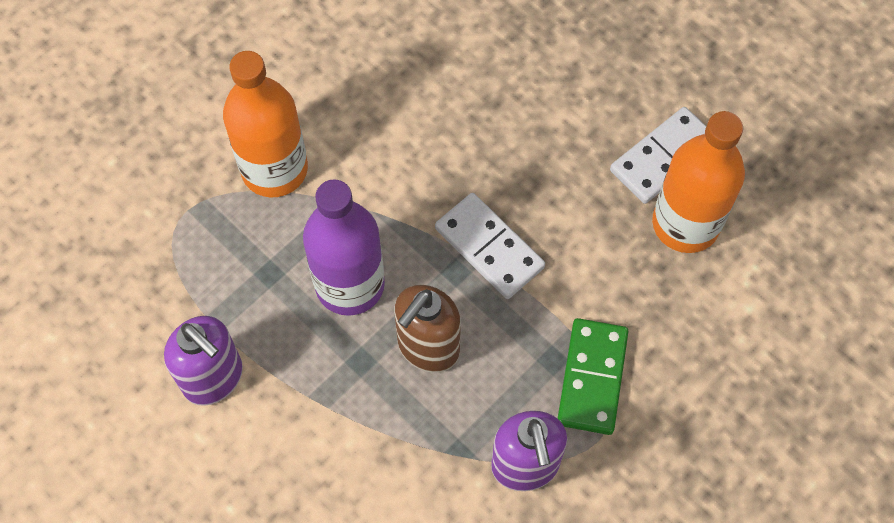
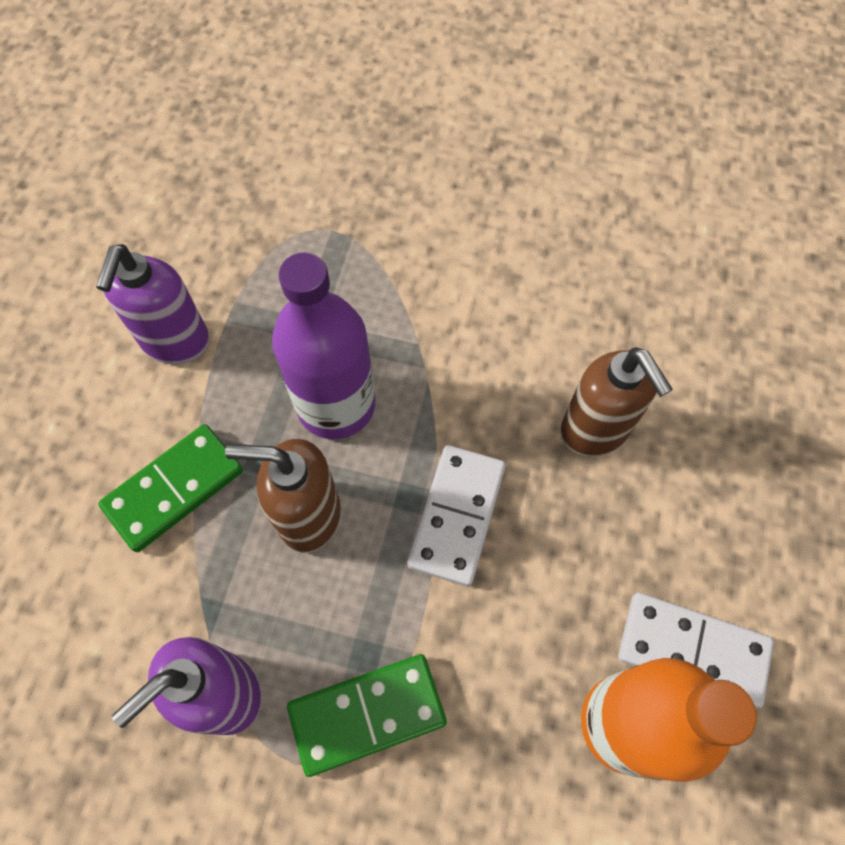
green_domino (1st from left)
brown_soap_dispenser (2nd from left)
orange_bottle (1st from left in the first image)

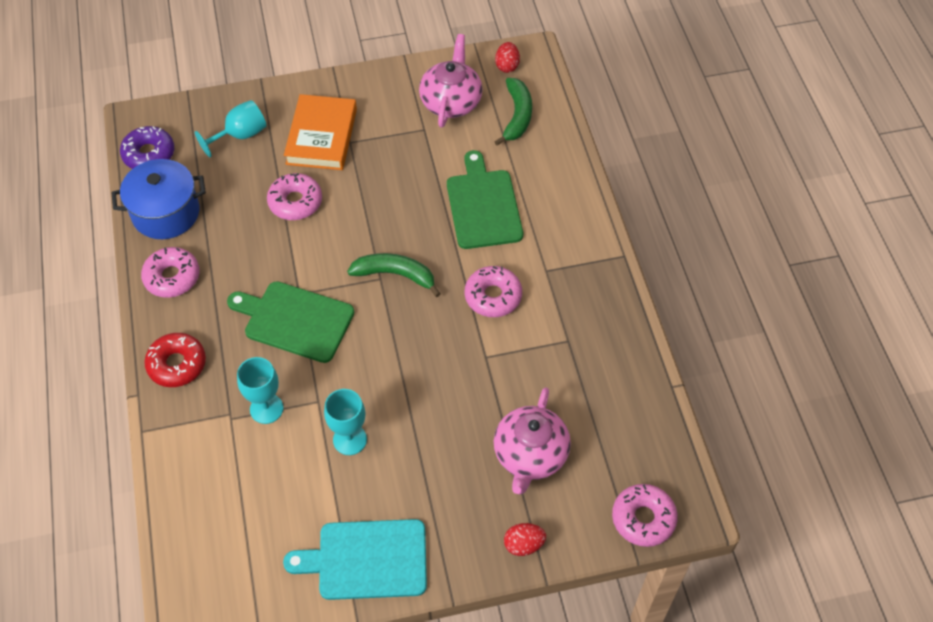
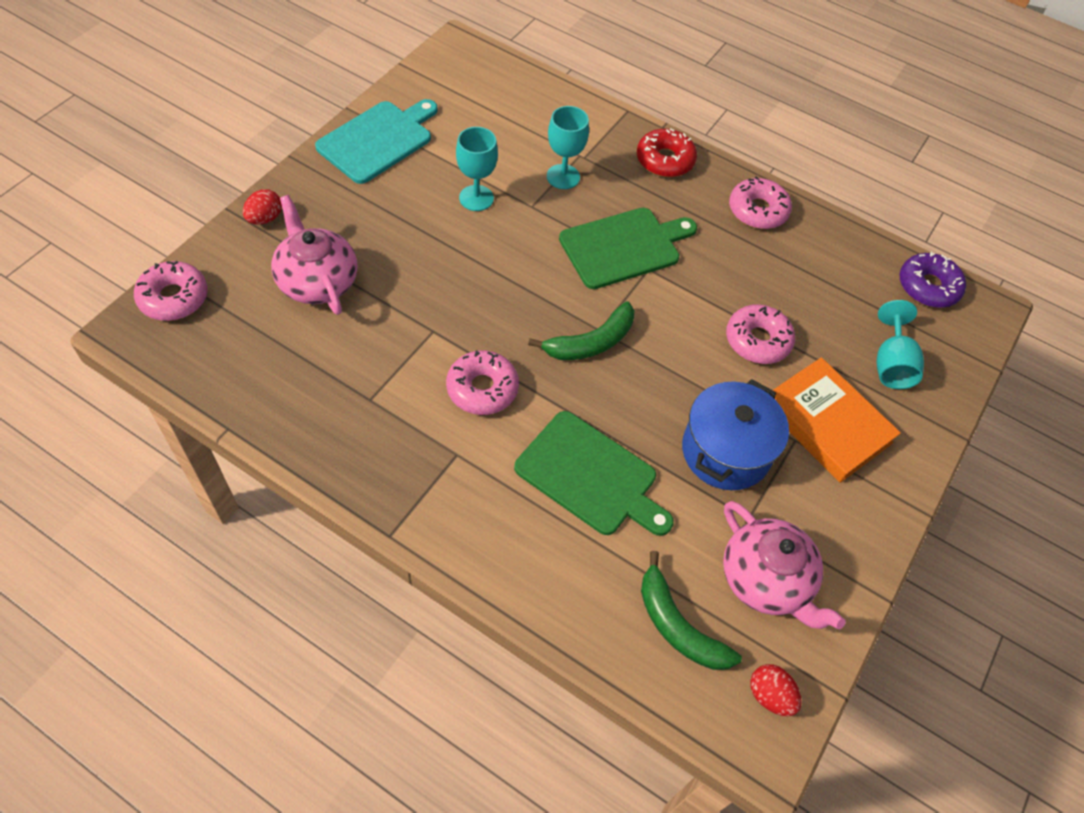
blue_pot

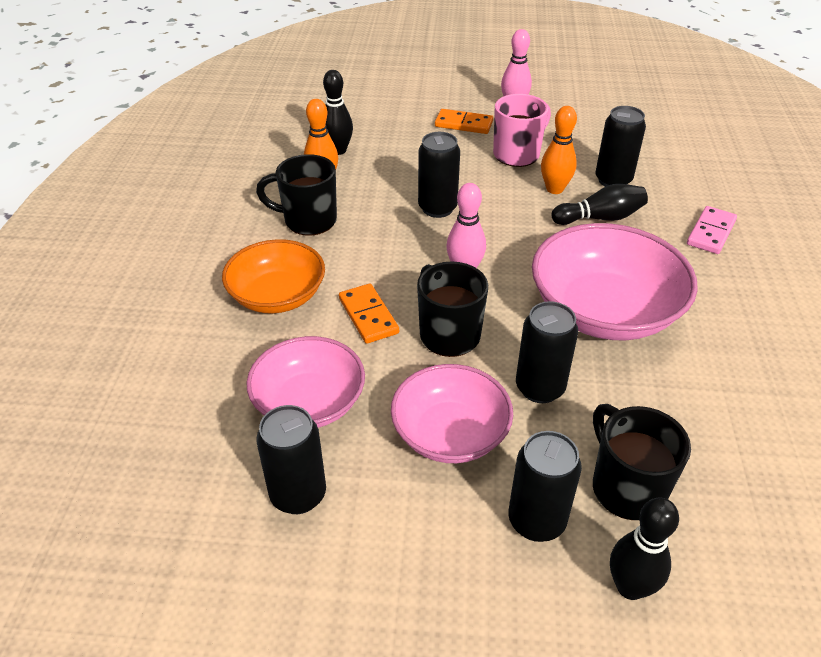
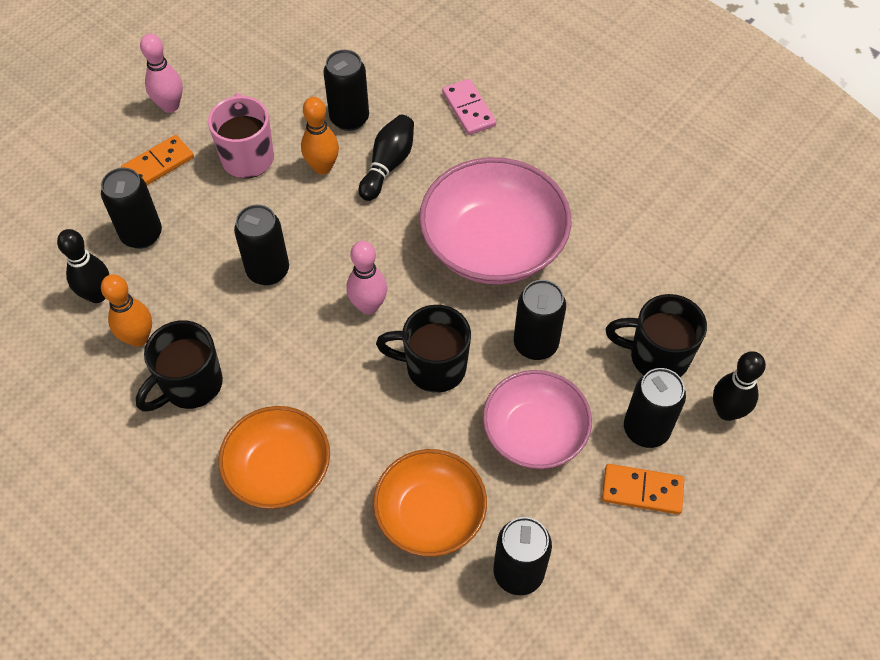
black_can (1st from left)
orange_bowl (2nd from left)
orange_domino (2nd from left)

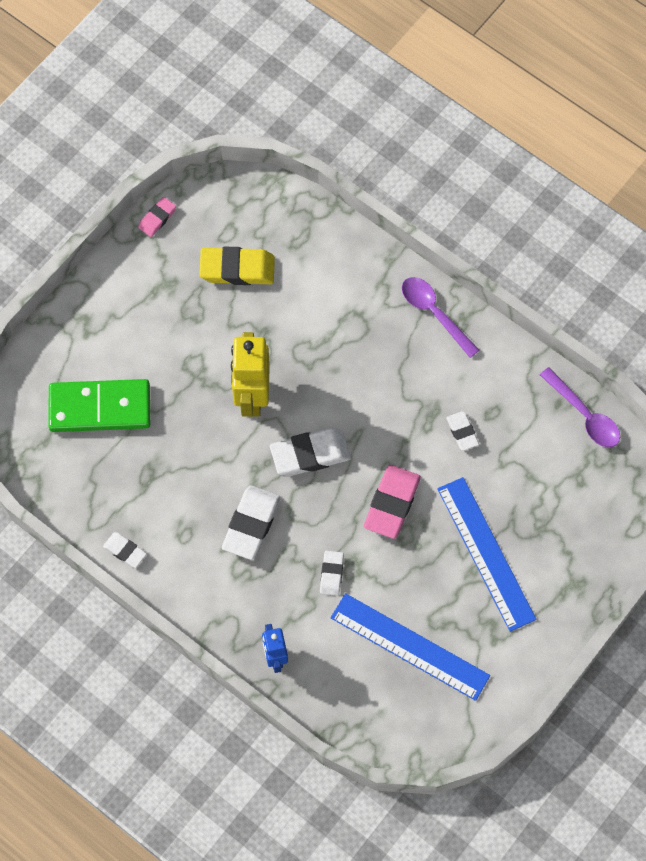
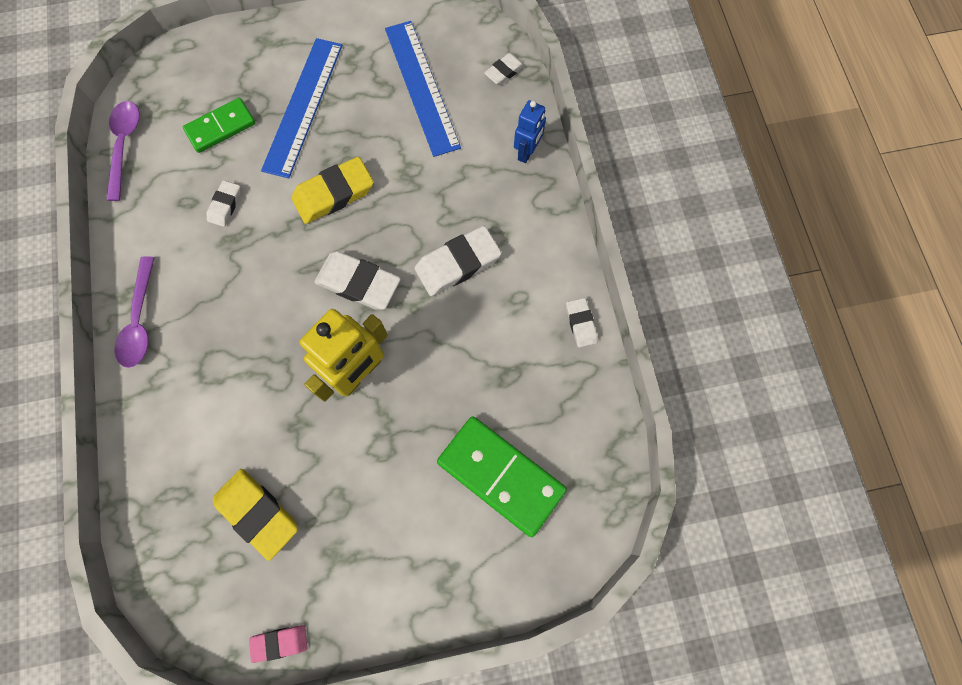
green_domino (1st from left)
yellow_eraser (2nd from left)
white_eraser (4th from left)

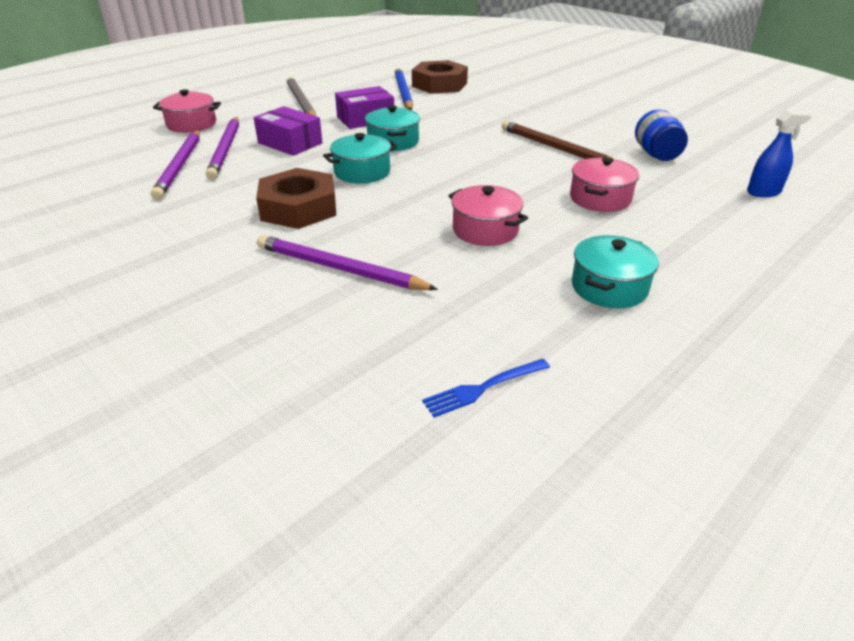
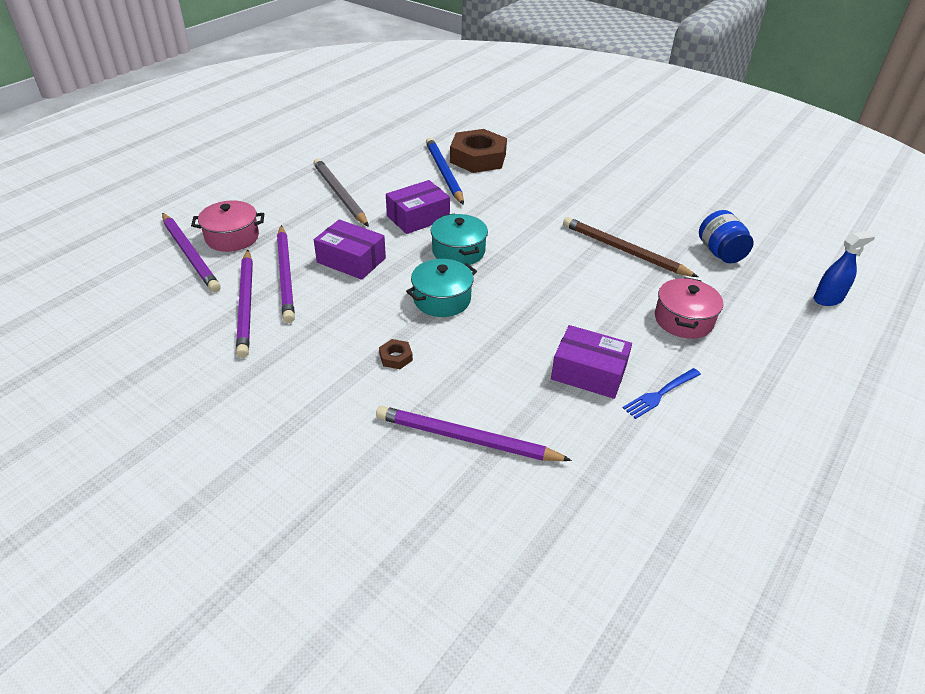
purple_pencil (1st from left)
brown_nut (1st from left)
purple_box (3rd from left)
blue_fork
turquoise_pot (3rd from left in the first image)

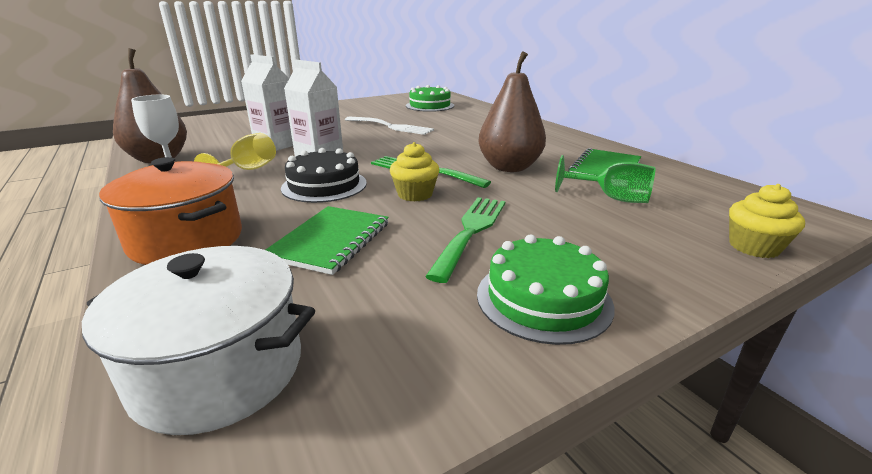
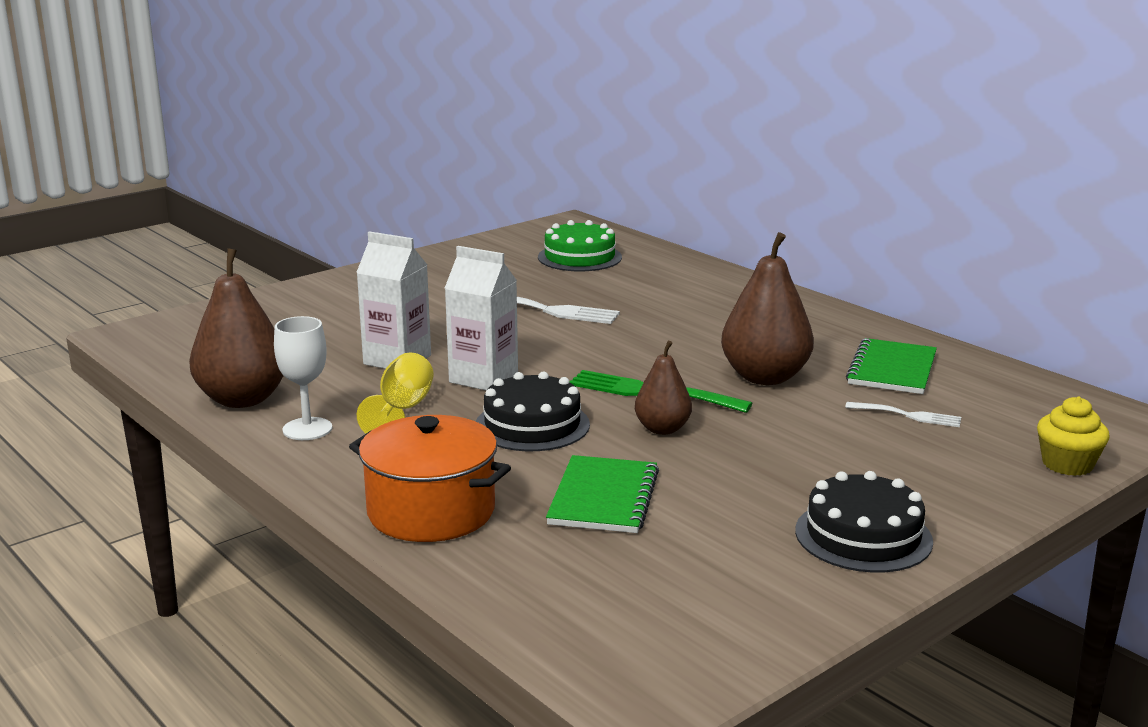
brown_pear (2nd from left)
black_cake (2nd from left)
white_fork (2nd from left)
white_pot
green_fork (2nd from left in the first image)

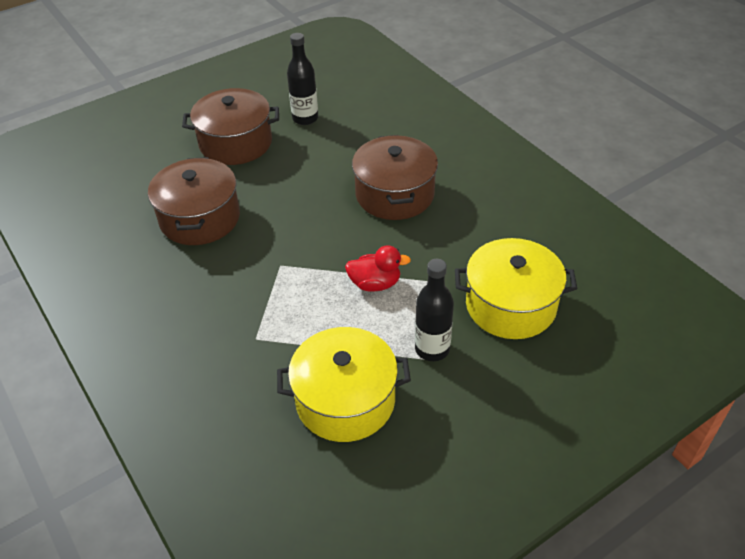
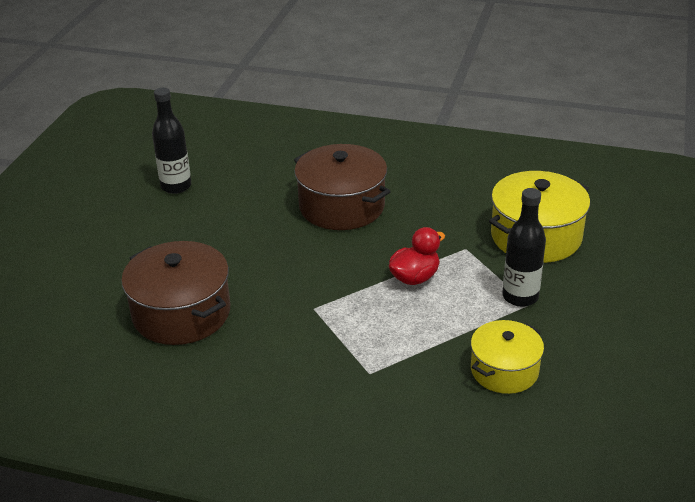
yellow_pot (1st from left)
brown_pot (2nd from left in the first image)

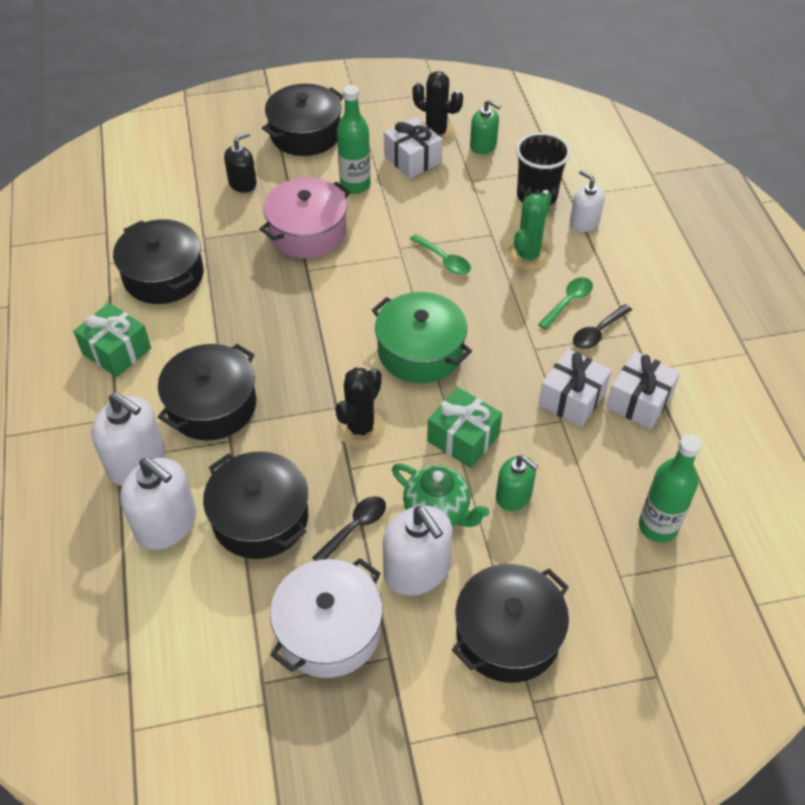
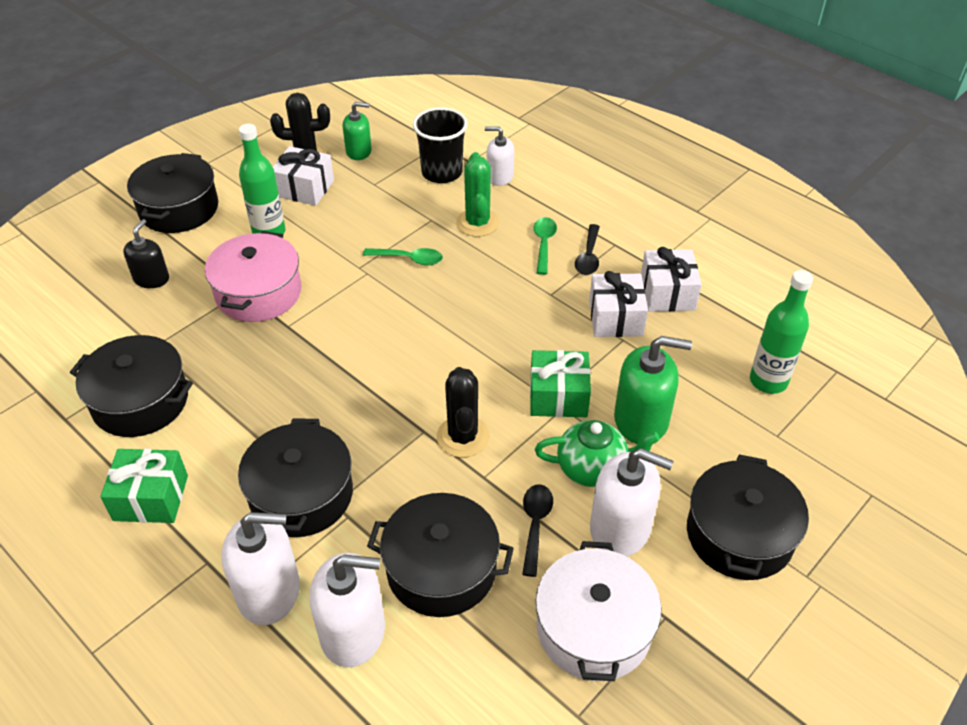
green_soap_dispenser (2nd from left)
green_pot

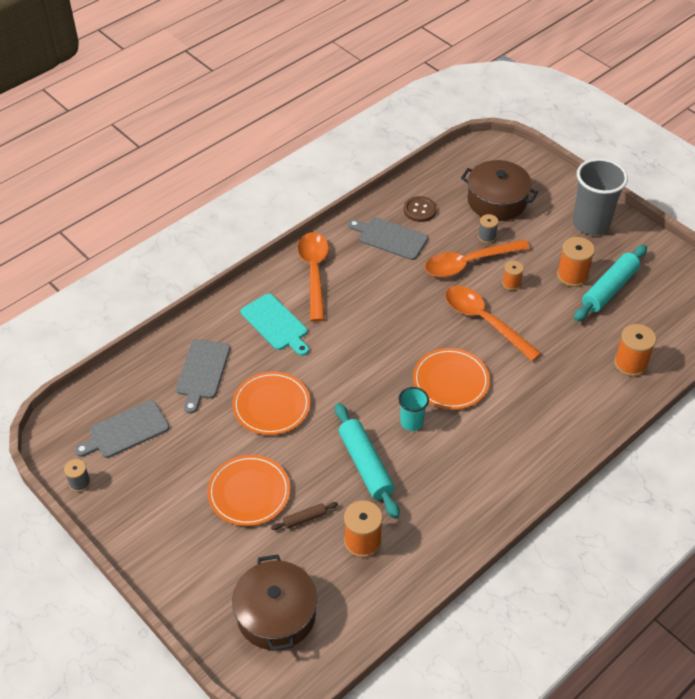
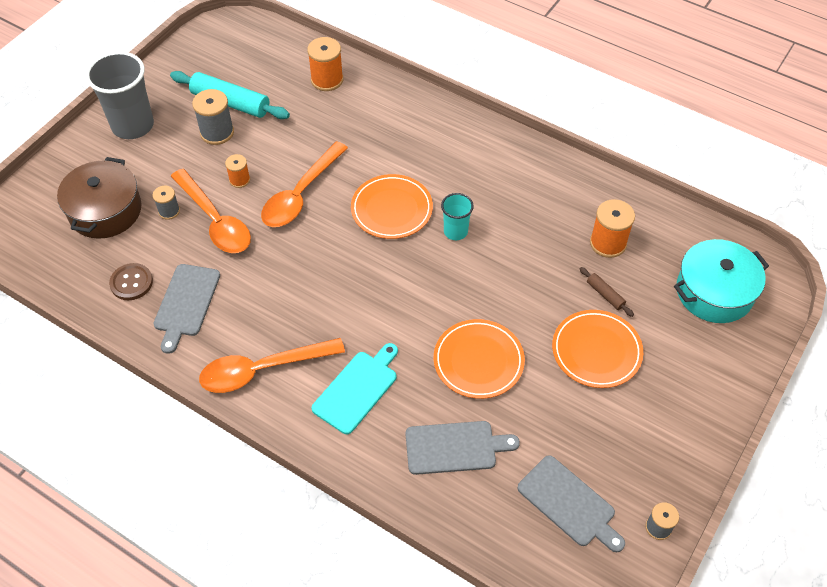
grey_spool (2nd from left)
turquoise_pot
turquoise_rolling_pin (1st from left in the first image)

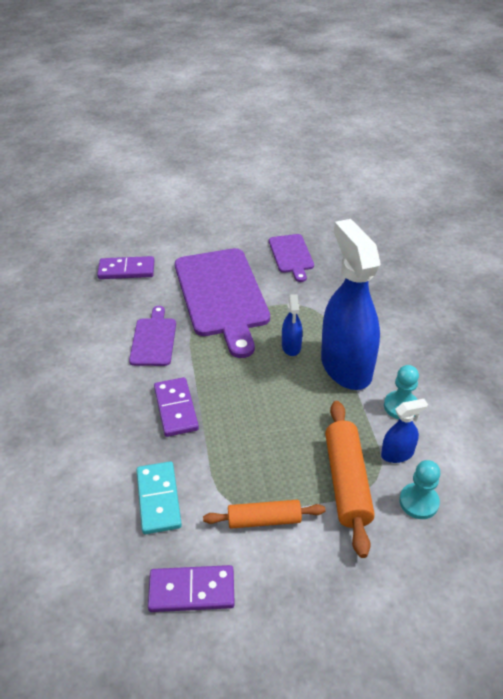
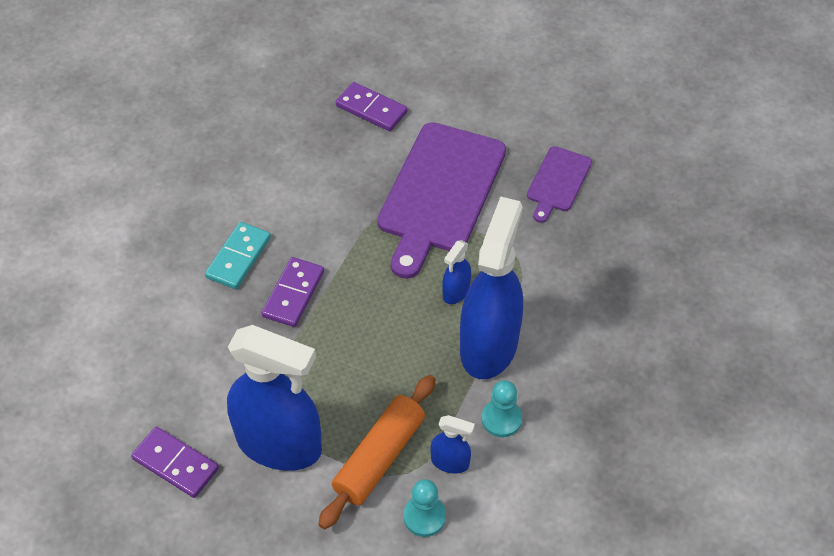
turquoise_domino
blue_spray_bottle (1st from left)
purple_cutting_board (1st from left in the first image)

